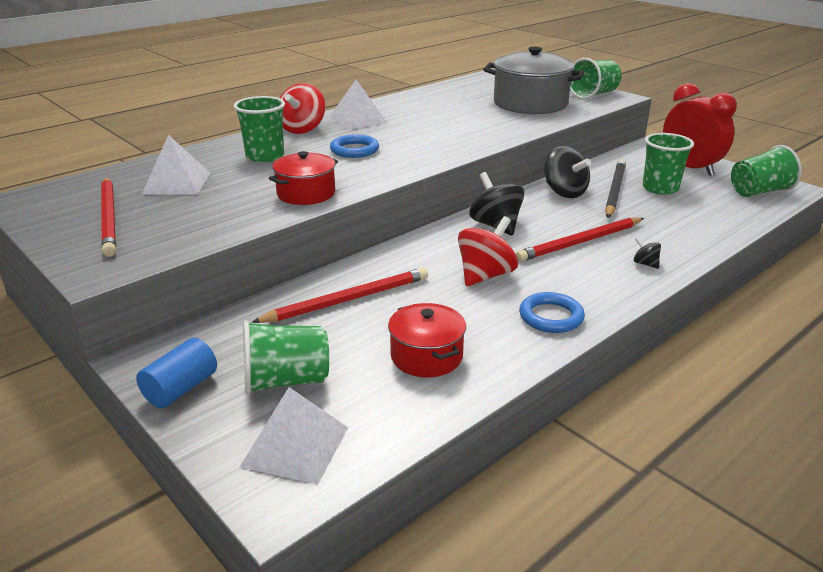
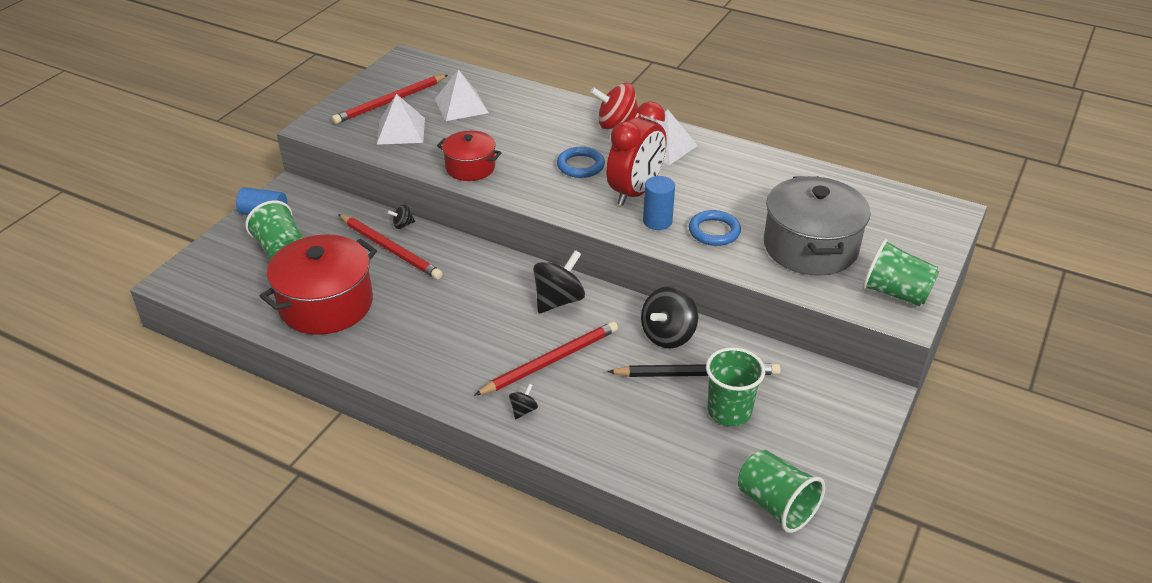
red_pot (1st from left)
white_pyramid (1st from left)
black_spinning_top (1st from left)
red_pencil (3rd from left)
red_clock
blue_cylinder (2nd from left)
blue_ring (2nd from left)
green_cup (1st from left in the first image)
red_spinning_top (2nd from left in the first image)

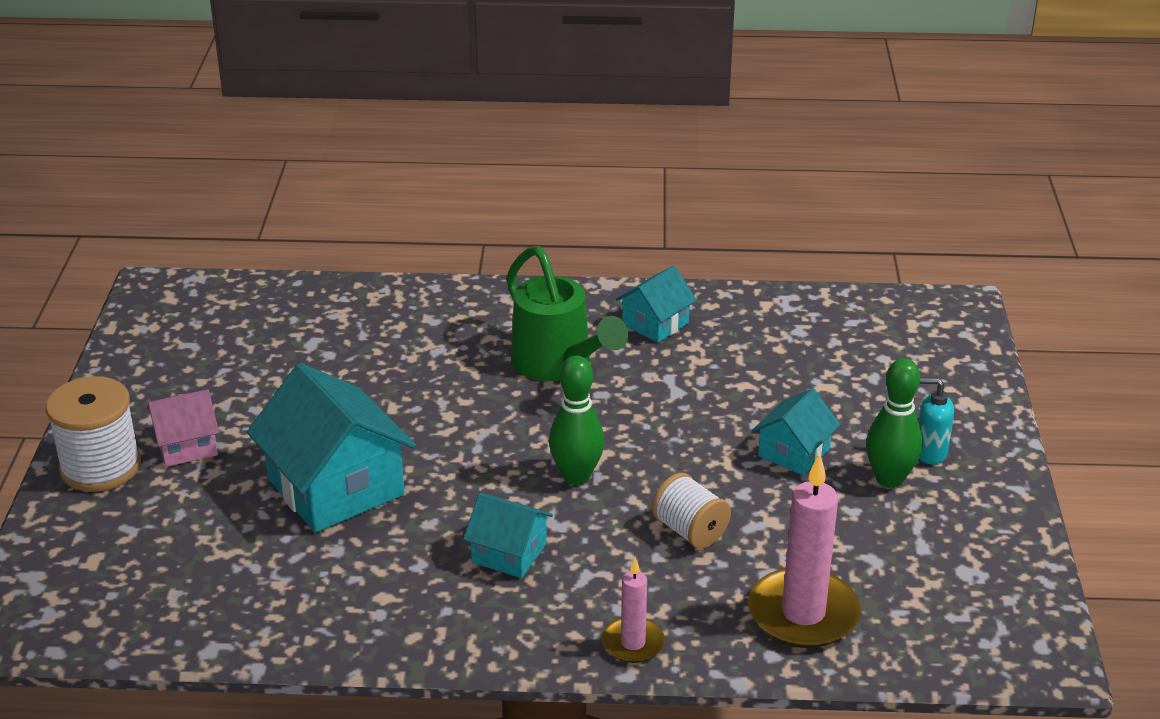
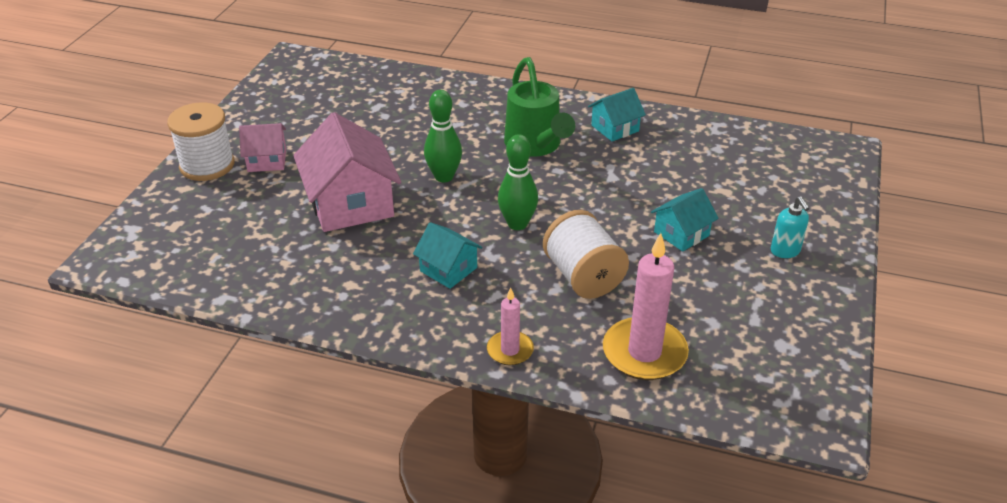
pink_house (2nd from left)
green_bowling_pin (1st from left)
white_spool (2nd from left)
turquoise_soap_dispenser

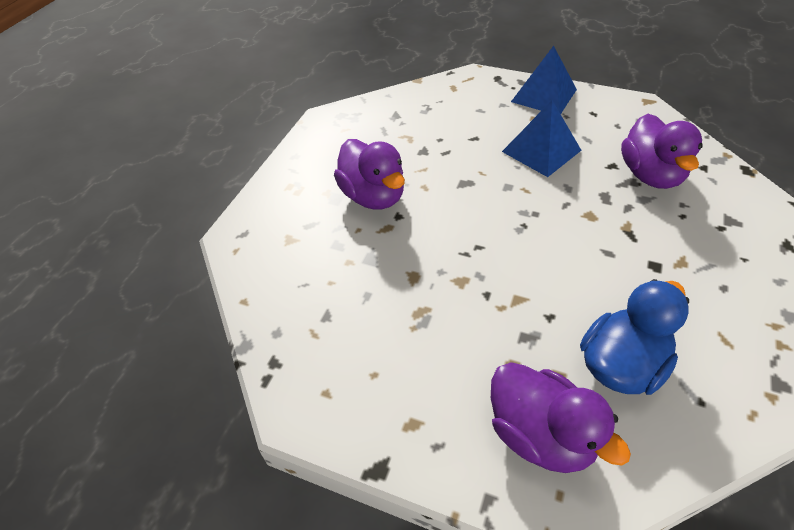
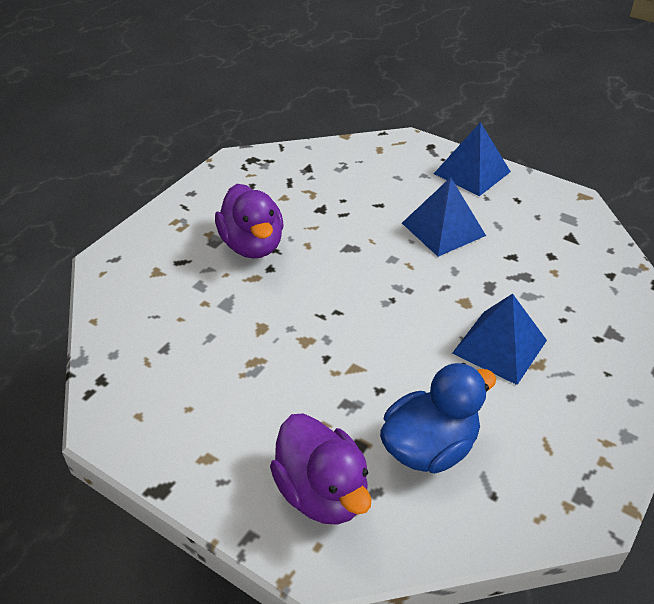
blue_pyramid (3rd from left)
purple_duck (3rd from left in the first image)

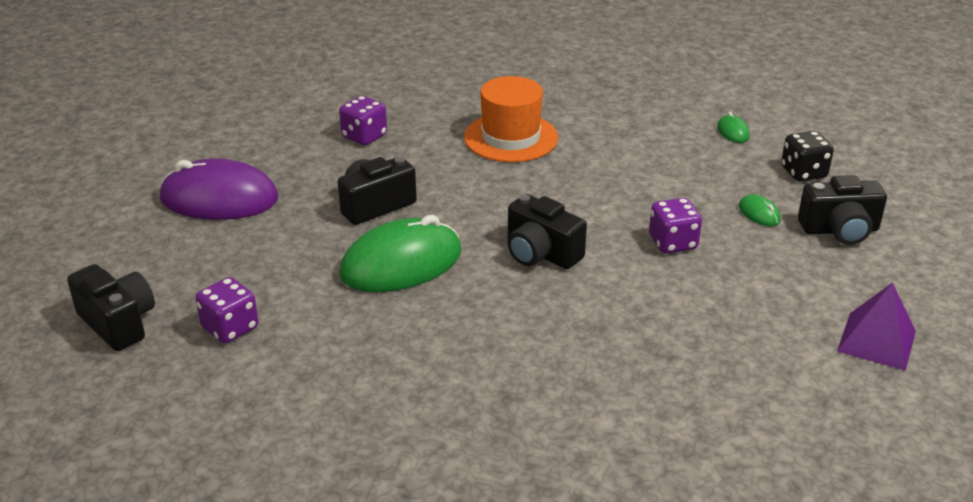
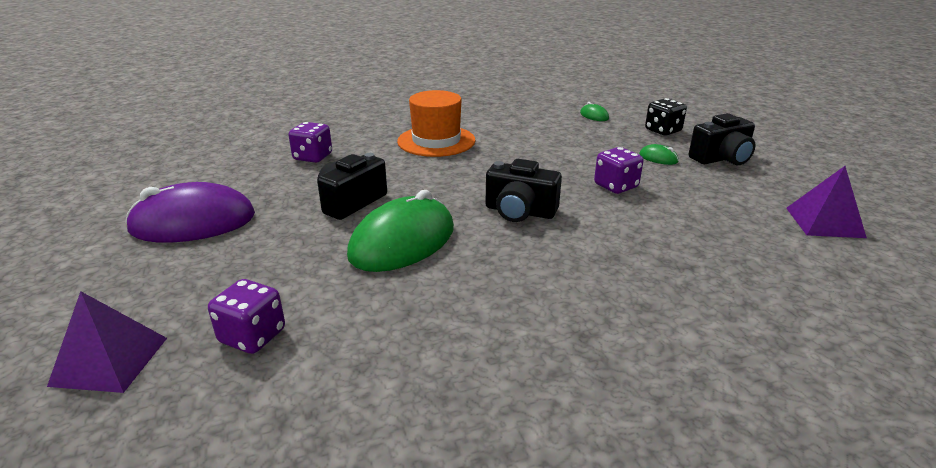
purple_pyramid (1st from left)

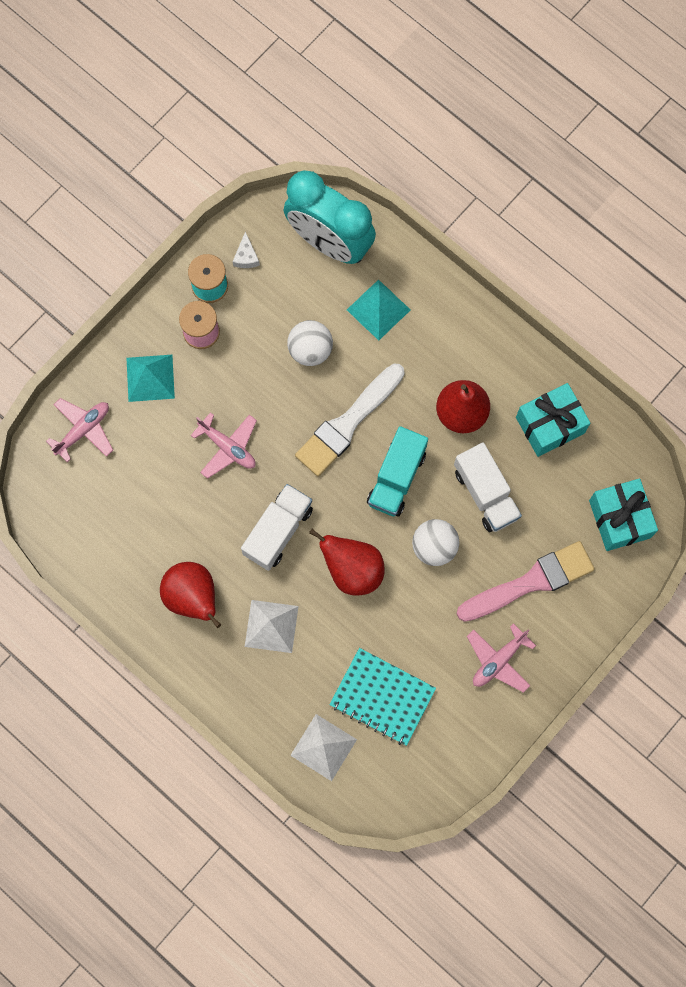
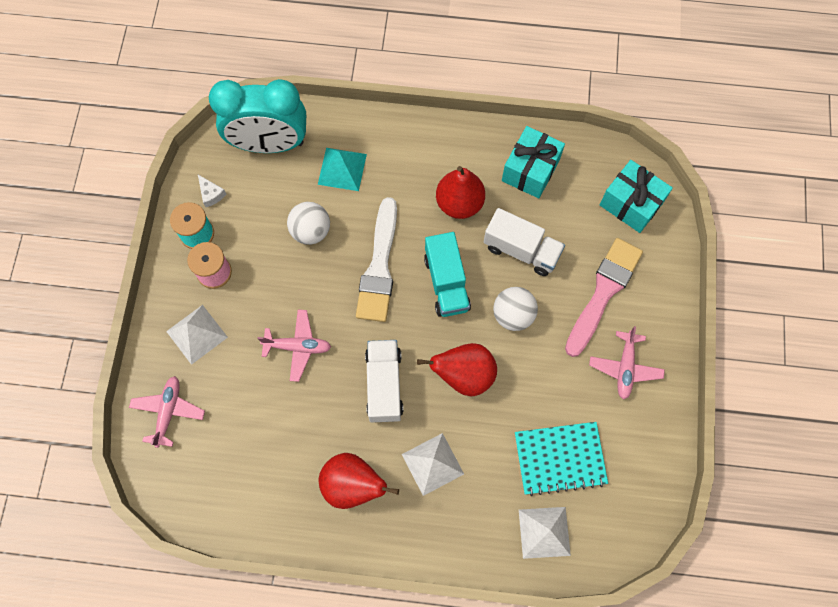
white_pyramid (1st from left)

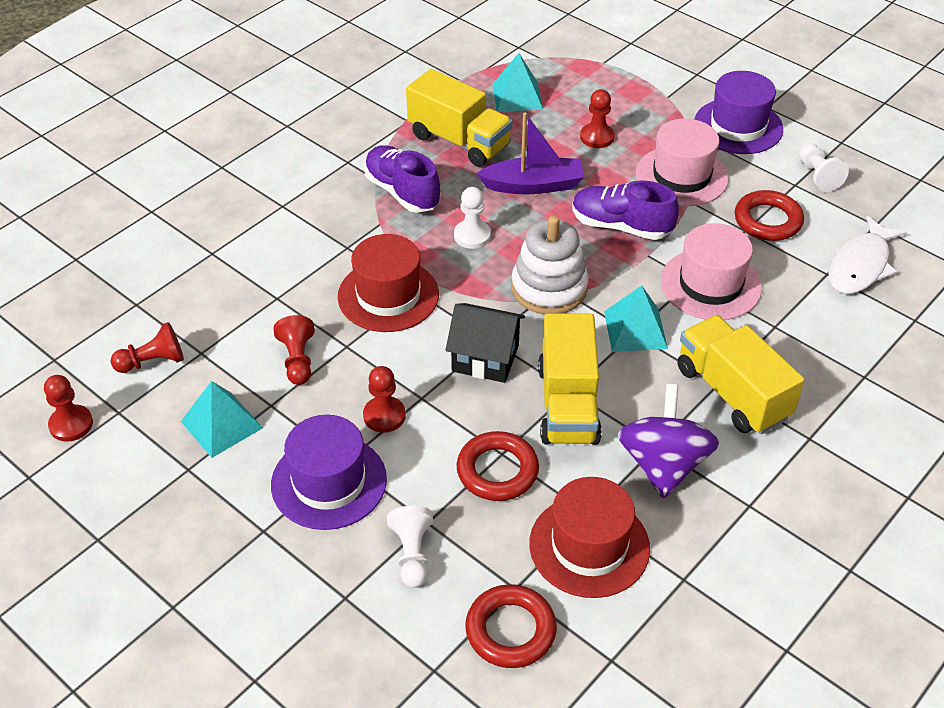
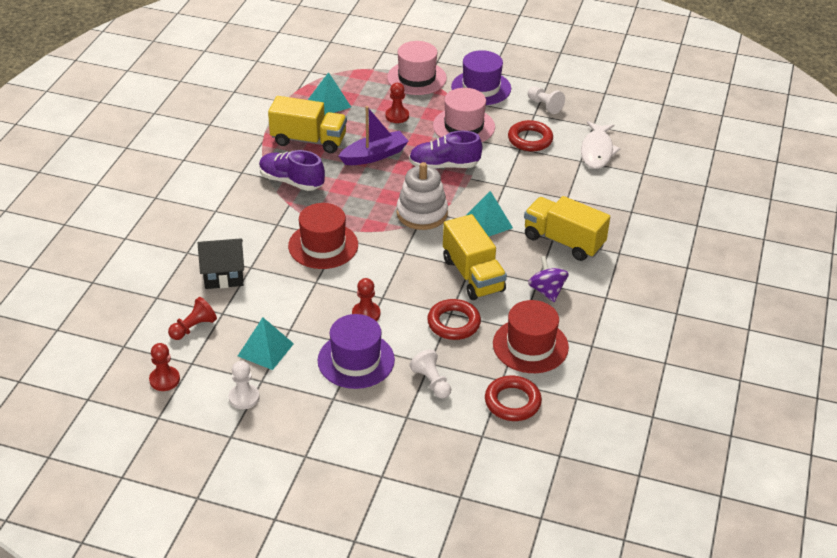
black_house
white_pawn (1st from left)
pink_hat (1st from left)
purple_spinning_top
red_pawn (3rd from left in the first image)

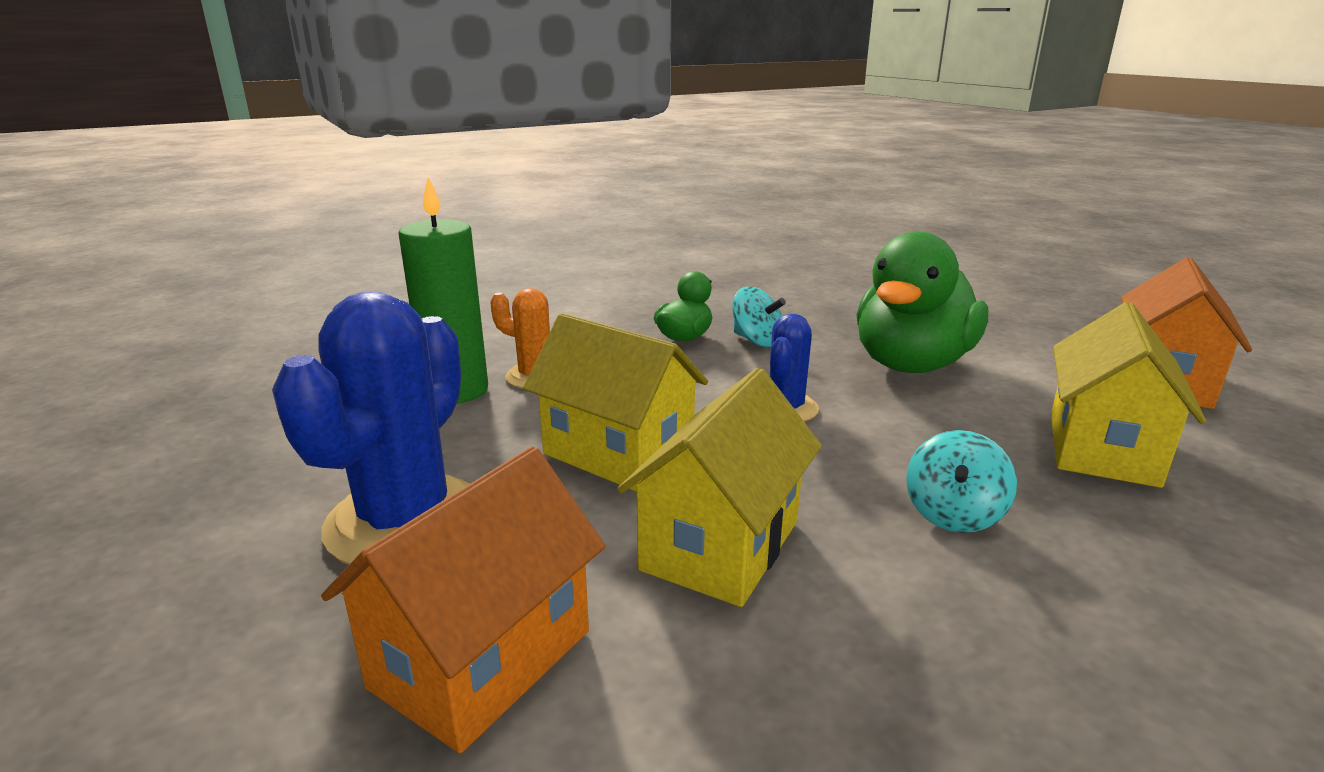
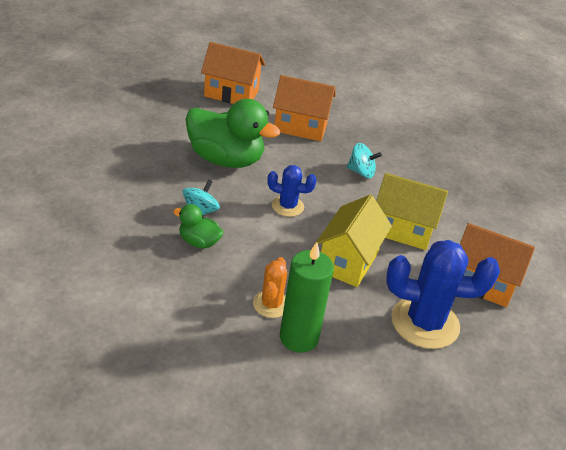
orange_house (2nd from left)

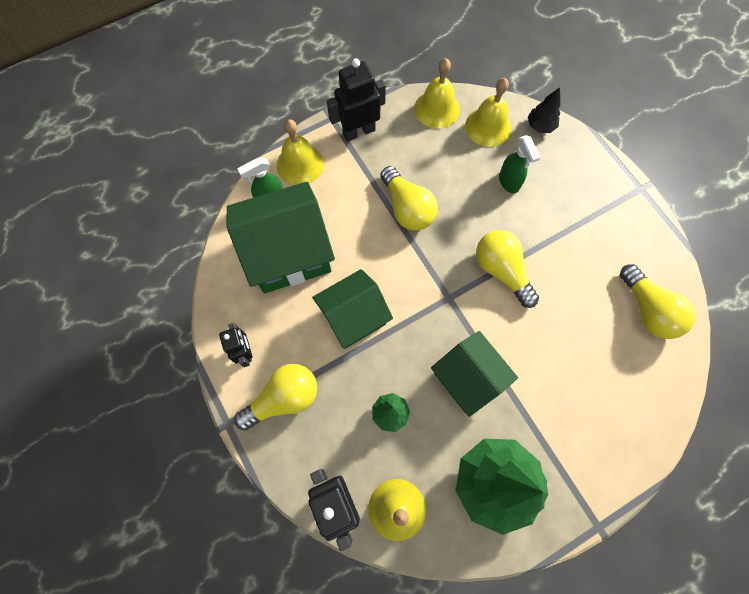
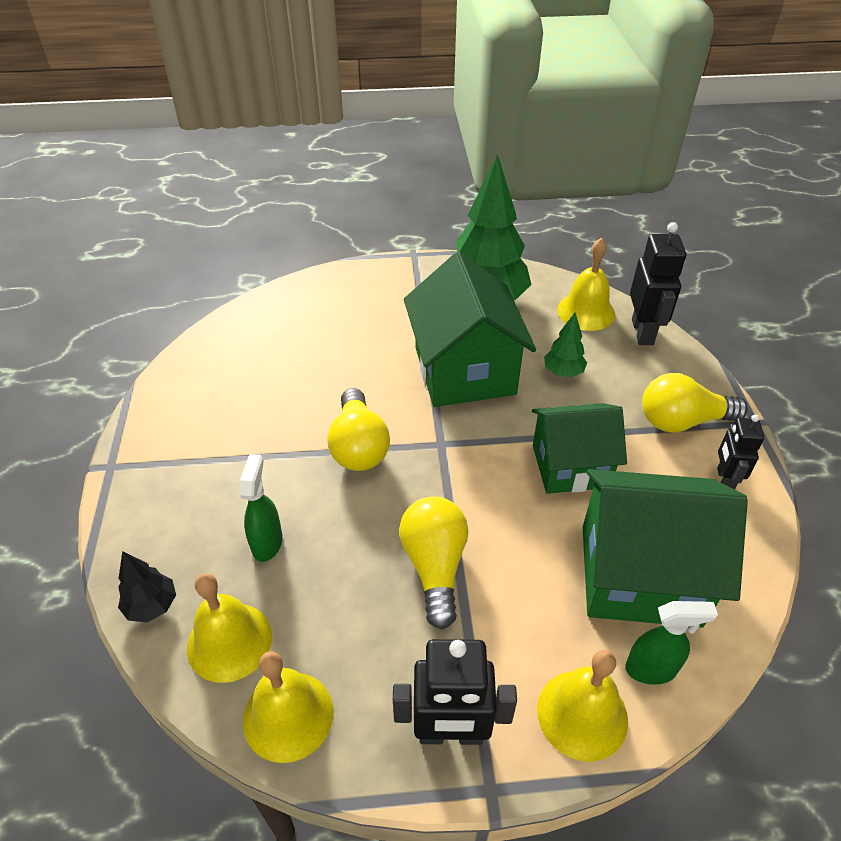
green_house (1st from left)
yellow_light_bulb (4th from left in the first image)

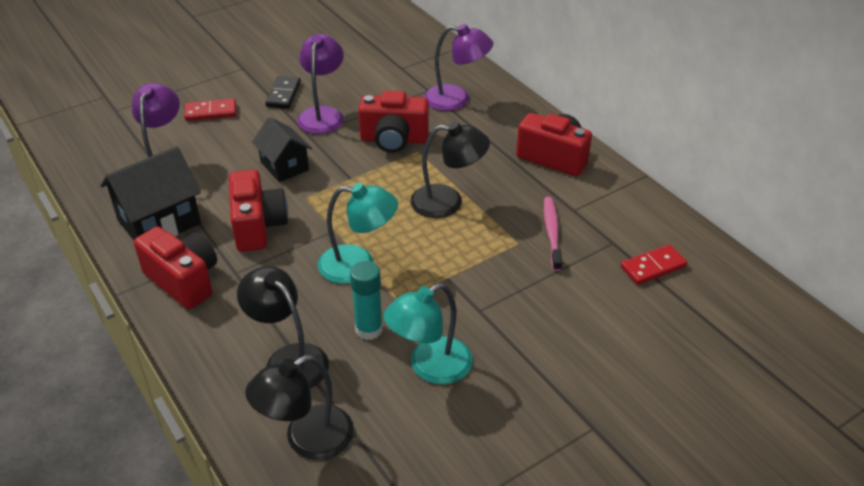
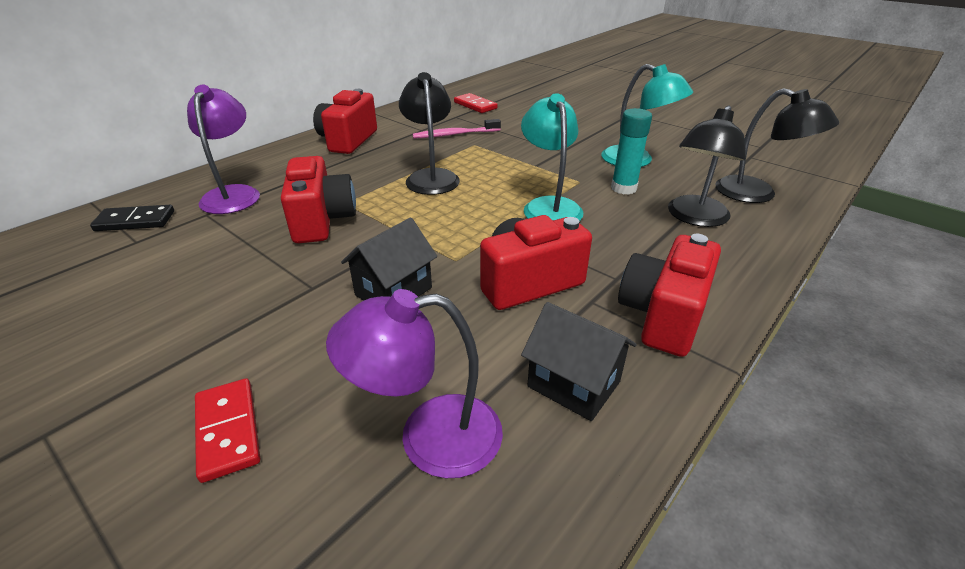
black_domino
black_house (2nd from left)
purple_lamp (2nd from left in the first image)

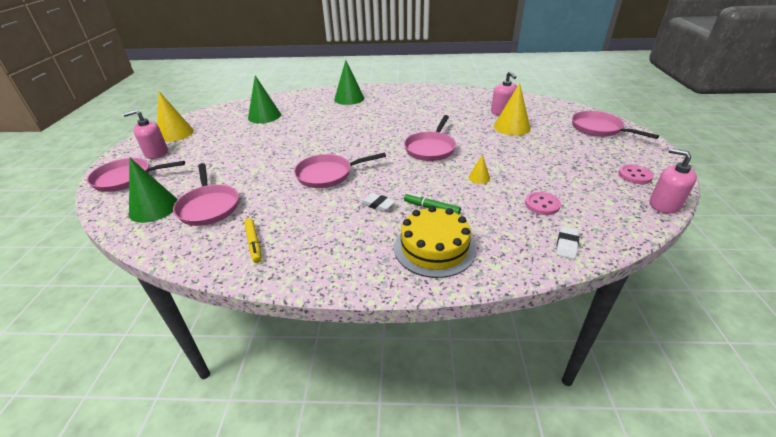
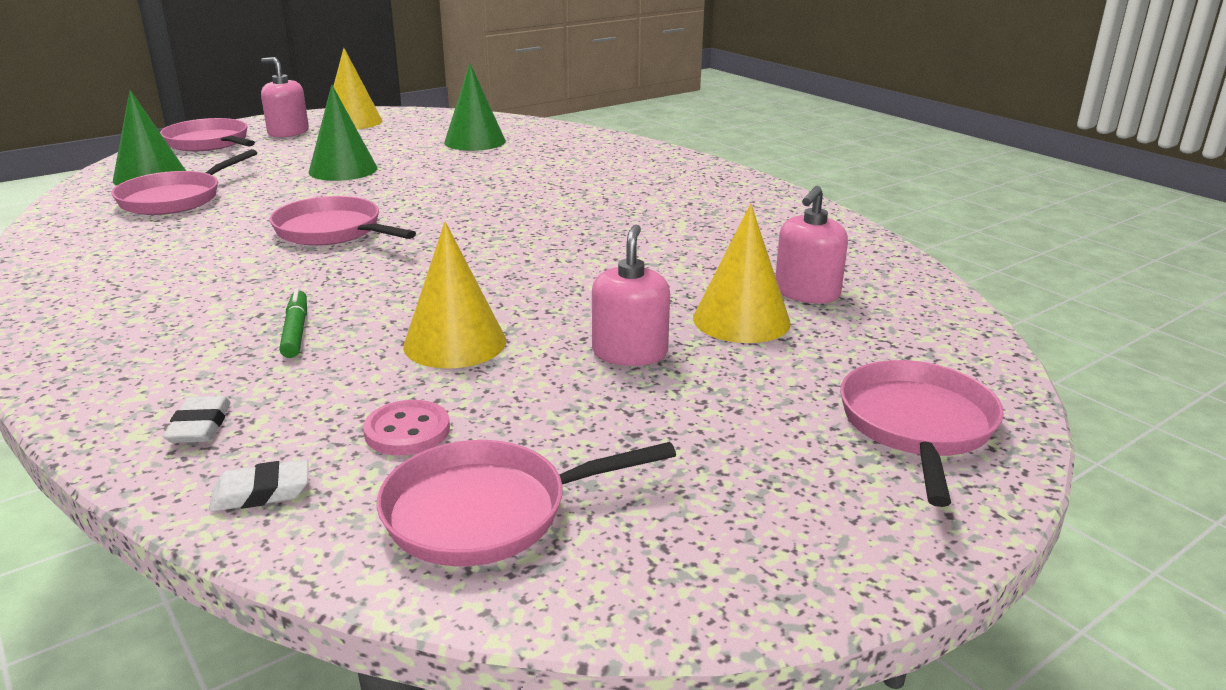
white_eraser (1st from left)
green_cone (2nd from left)
pink_pan (4th from left)
yellow_cone (2nd from left)
pink_soap_dispenser (2nd from left)
yellow_marker
yellow_cake
pink_button (2nd from left in the first image)

